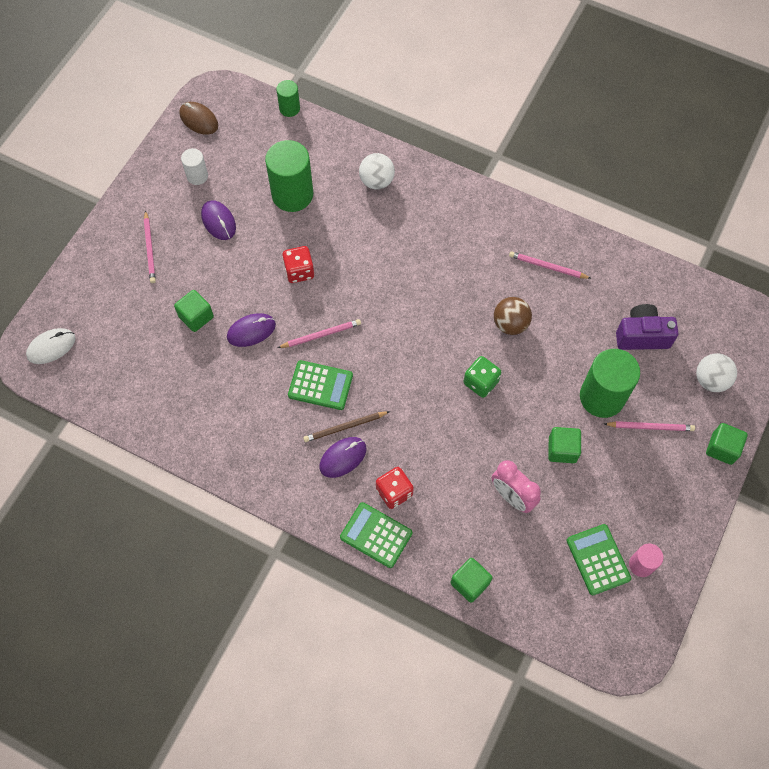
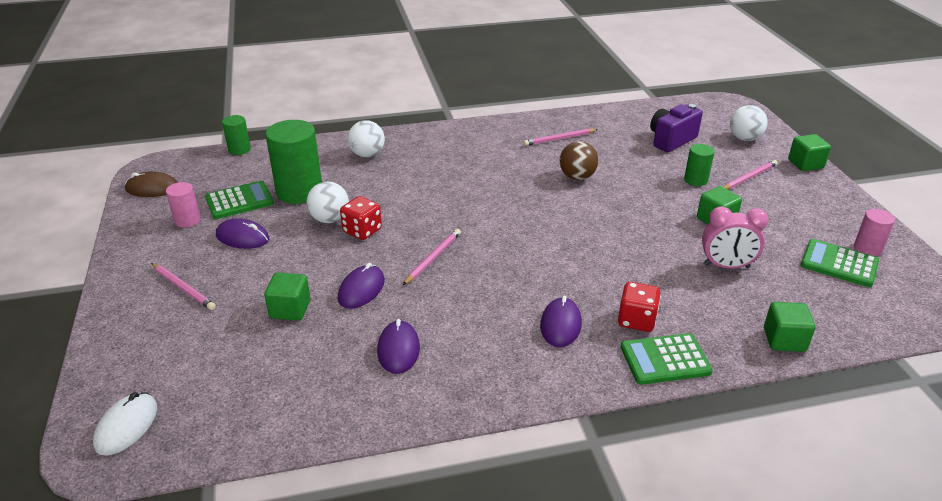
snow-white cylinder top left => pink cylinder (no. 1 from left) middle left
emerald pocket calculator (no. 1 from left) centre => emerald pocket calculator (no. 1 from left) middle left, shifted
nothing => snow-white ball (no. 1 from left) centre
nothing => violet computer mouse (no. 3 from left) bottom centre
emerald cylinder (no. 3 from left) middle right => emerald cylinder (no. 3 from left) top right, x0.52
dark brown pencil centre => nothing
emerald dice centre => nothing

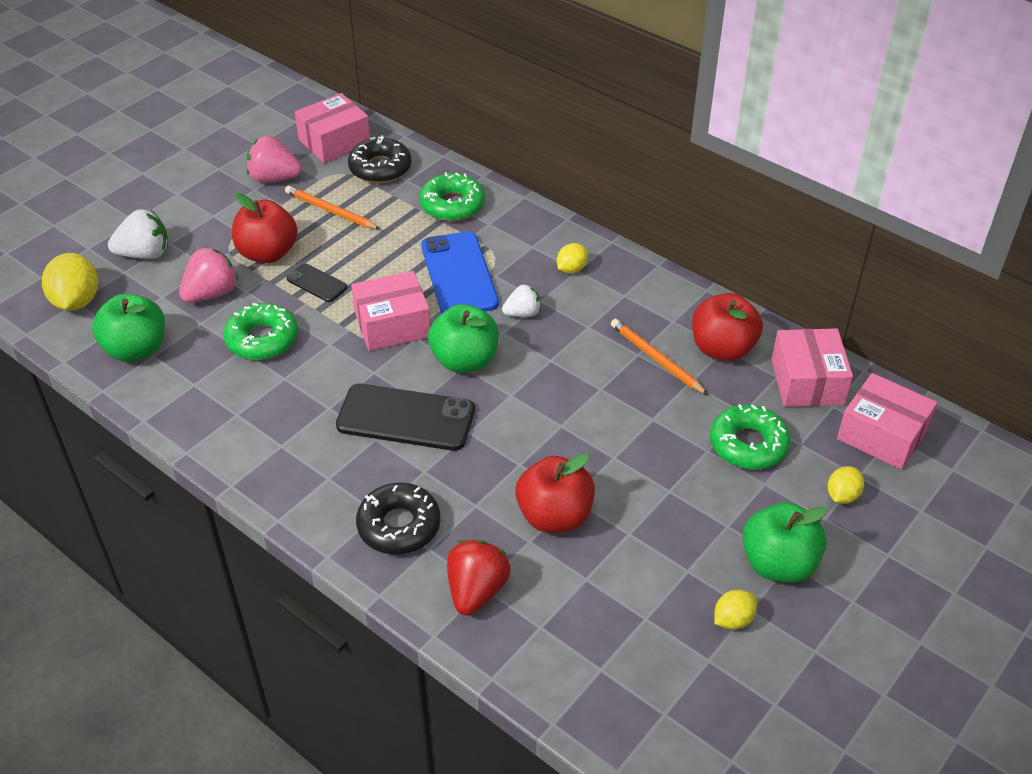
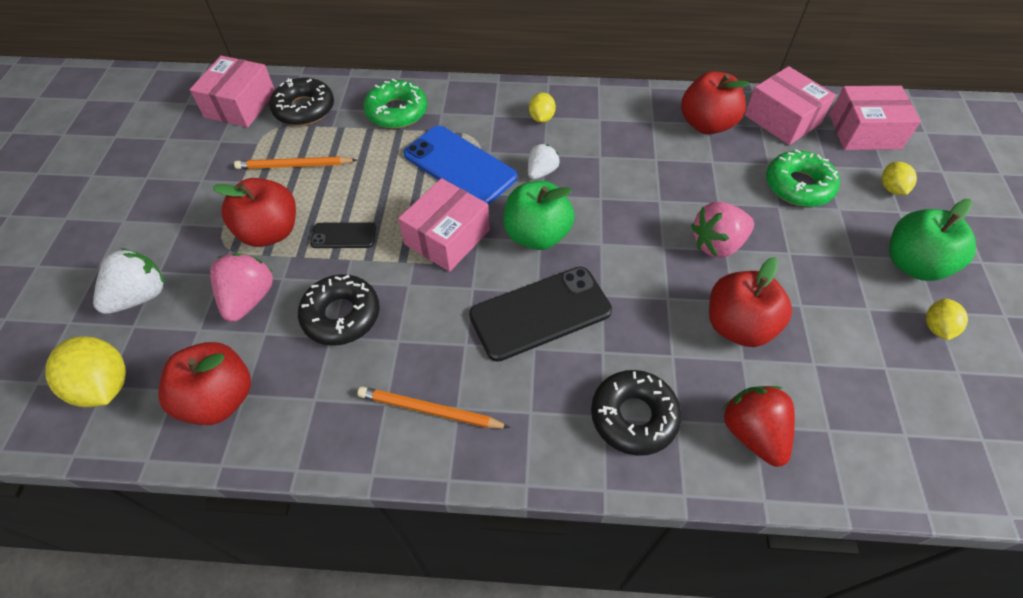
emerald apple fruit (no. 1 from left) middle left => crimson apple fruit (no. 1 from left) middle left
emerald doughnut (no. 1 from left) middle left => ebony doughnut (no. 2 from left) middle left
bright orange pencil (no. 2 from left) centre => bright orange pencil (no. 2 from left) bottom centre, shifted
pink toy strawberry (no. 2 from left) top left => pink toy strawberry (no. 2 from left) middle right, shifted

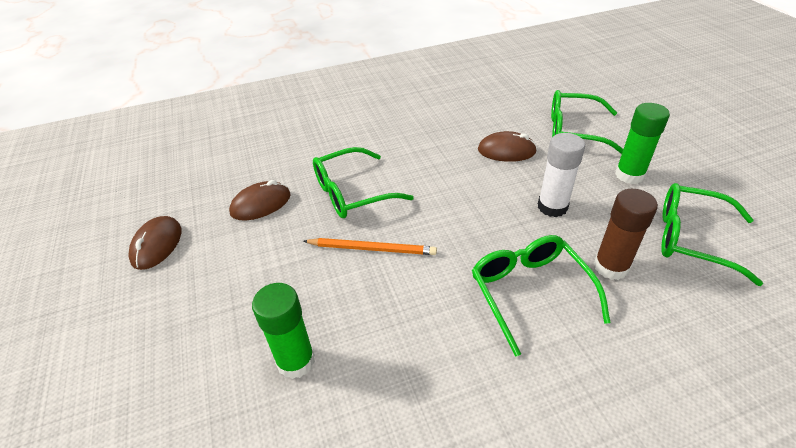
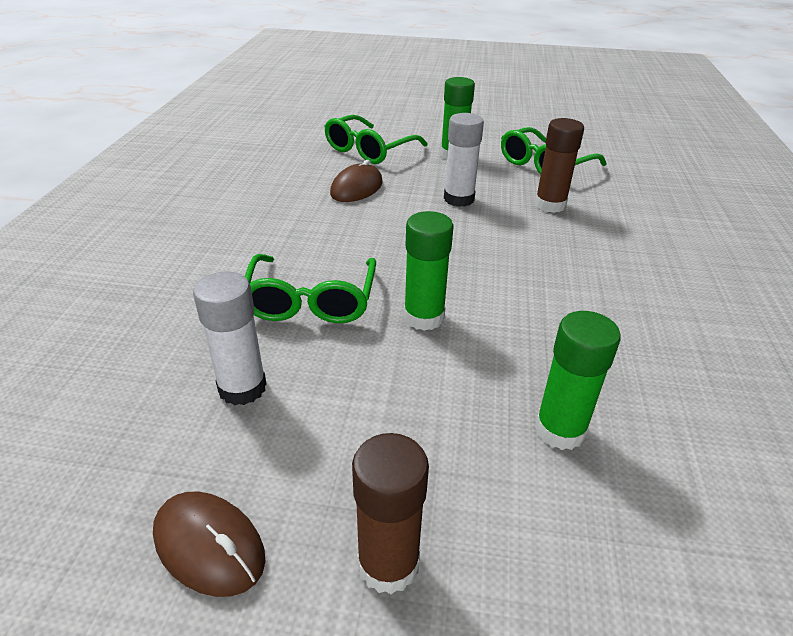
dark brown computer mouse (no. 2 from left) middle left => snow-white glue (no. 1 from left) middle left
nothing => dark brown glue (no. 1 from left) bottom centre
bright orange pencil centre => emerald glue (no. 1 from left) centre
emerald eyeglasses (no. 2 from left) middle right => nothing

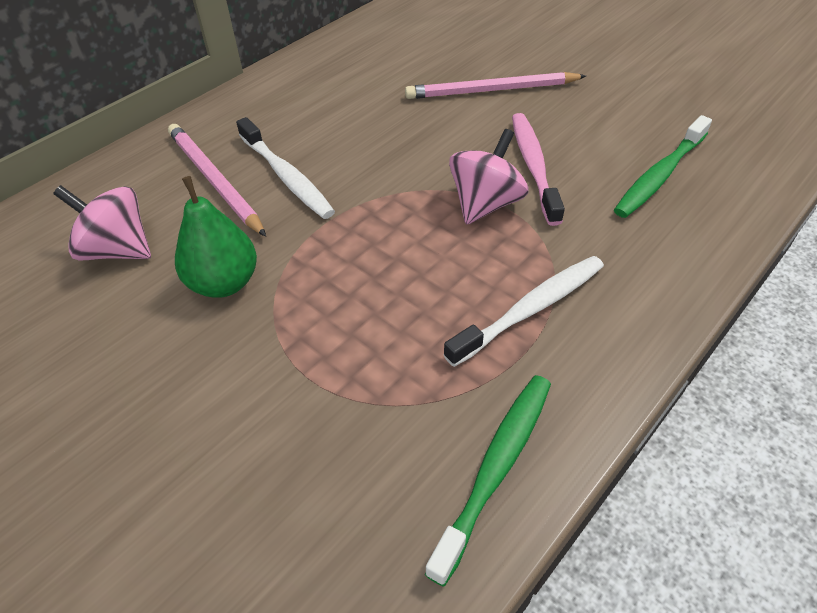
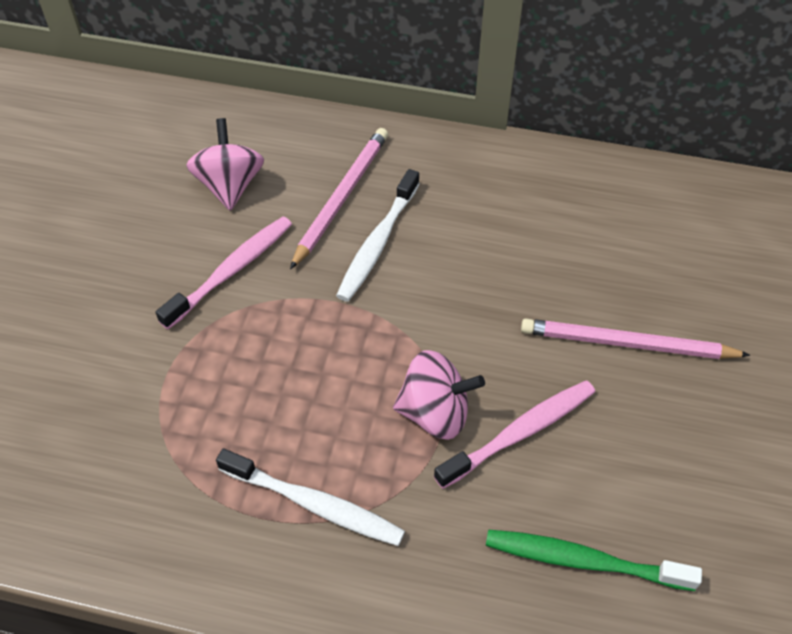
emerald toy pear middle left => pink dental brush (no. 1 from left) middle left
pink pencil (no. 2 from left) top centre => pink pencil (no. 2 from left) middle right, 45 degrees counterclockwise
emerald dental brush (no. 1 from left) bottom centre => nothing

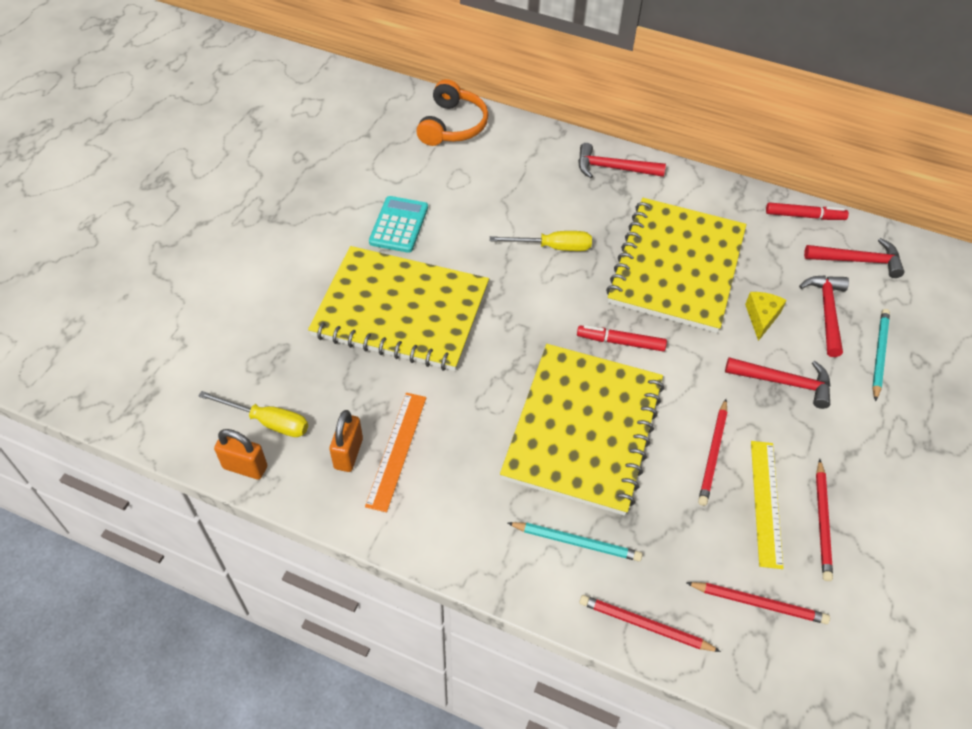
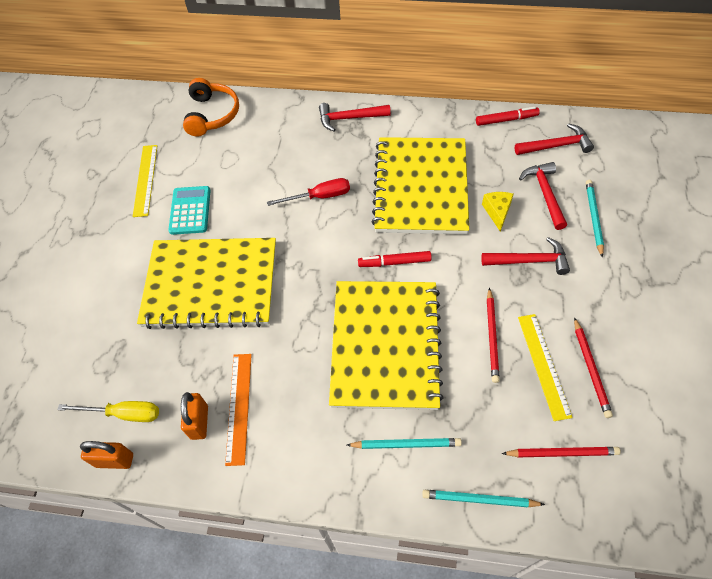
nothing => bright yellow ruler (no. 1 from left) top left
bright yellow hand screwdriver (no. 2 from left) top centre => crimson hand screwdriver top centre
crimson pencil (no. 1 from left) bottom right => aqua pencil (no. 2 from left) bottom right

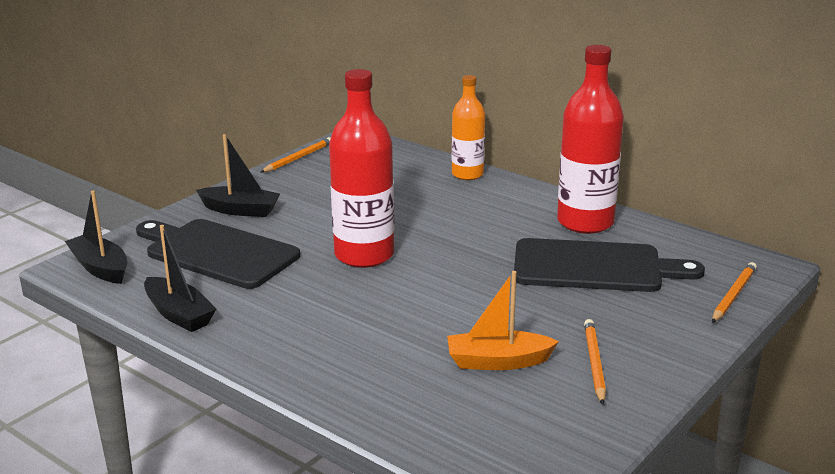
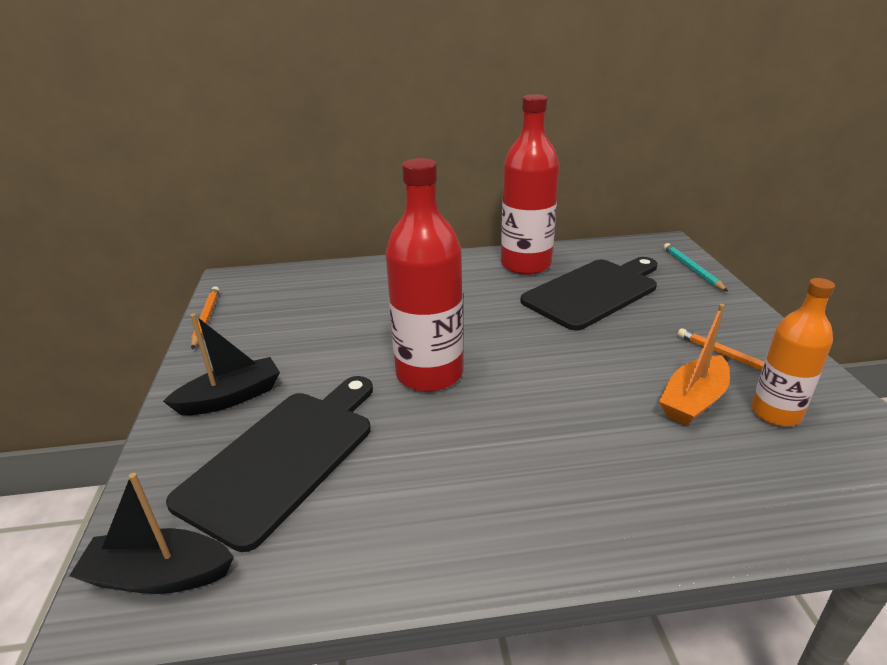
ebony cutting board (no. 1 from left) middle left => ebony cutting board (no. 1 from left) bottom left, 135 degrees clockwise
bright orange pencil (no. 3 from left) middle right => aqua pencil middle right
bright orange bottle top centre => bright orange bottle middle right, shifted
ebony boat (no. 2 from left) middle left => nothing

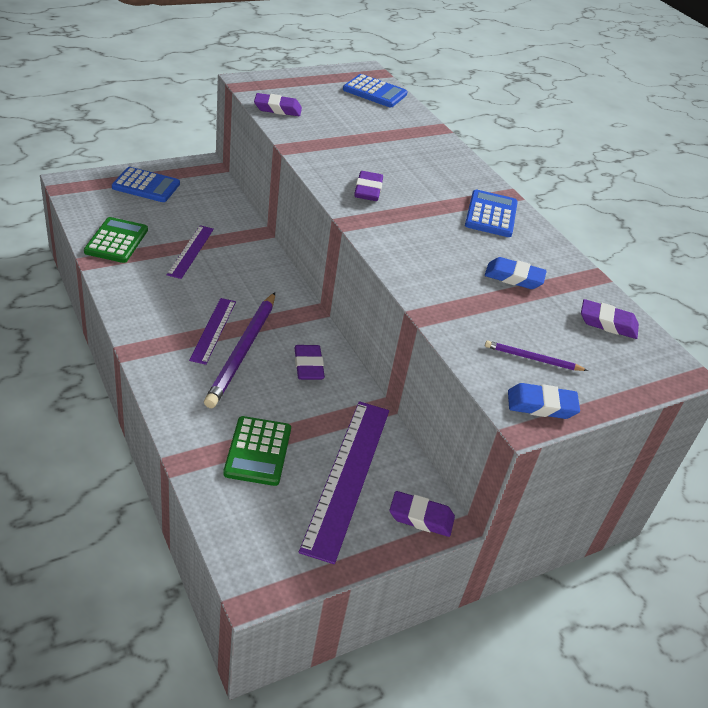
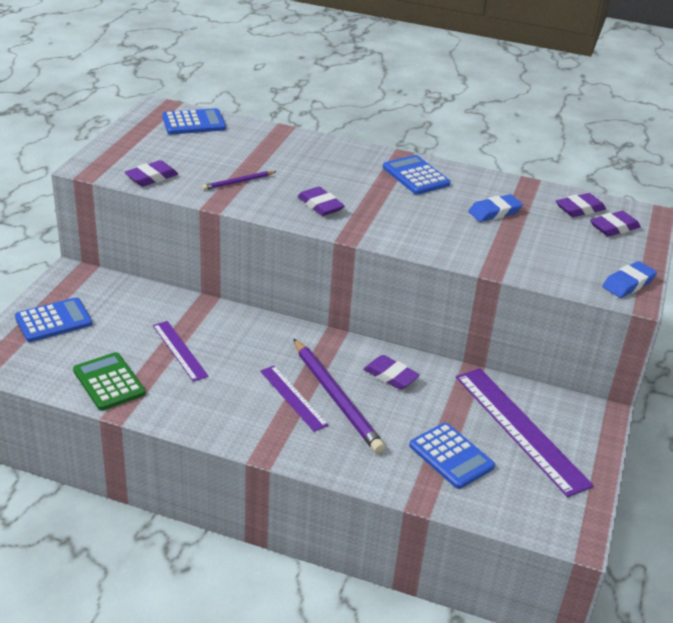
violet pencil (no. 2 from left in the first image) middle right => violet pencil (no. 1 from left) top centre, shifted
emerald pocket calculator (no. 2 from left) centre => blue pocket calculator (no. 4 from left) bottom right
violet eraser (no. 4 from left in the first image) bottom centre => violet eraser (no. 5 from left) middle right, shifted

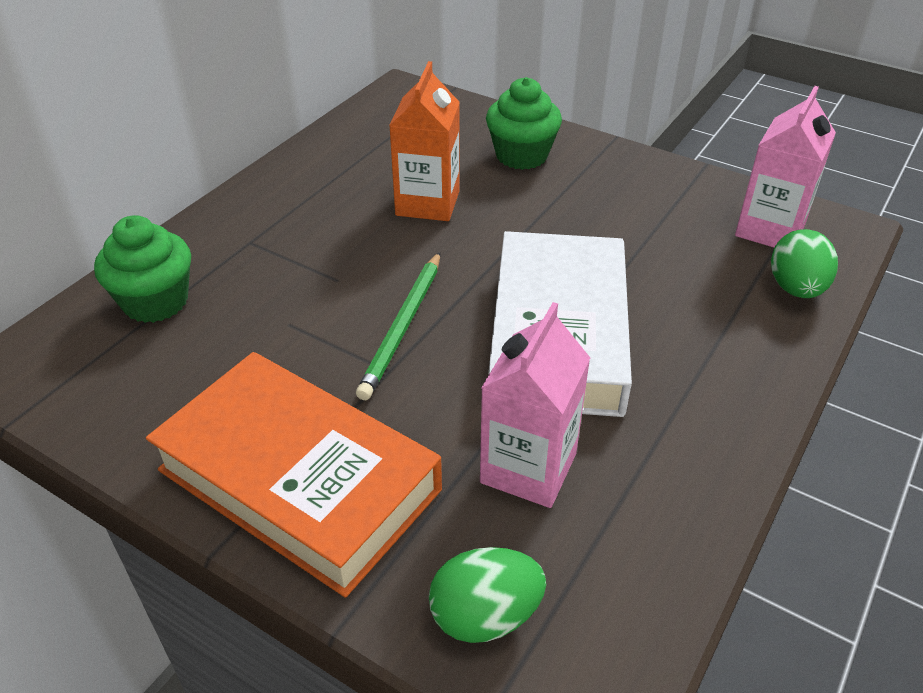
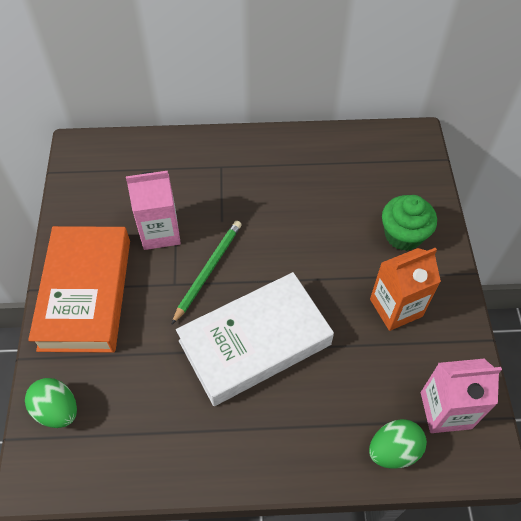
pink milk carton (no. 1 from left) centre => pink milk carton (no. 1 from left) middle left, shifted
emerald pencil centre, 135 degrees clockwise
bright orange milk carton top centre => bright orange milk carton middle right, shifted
emerald muffin (no. 1 from left) middle left => nothing

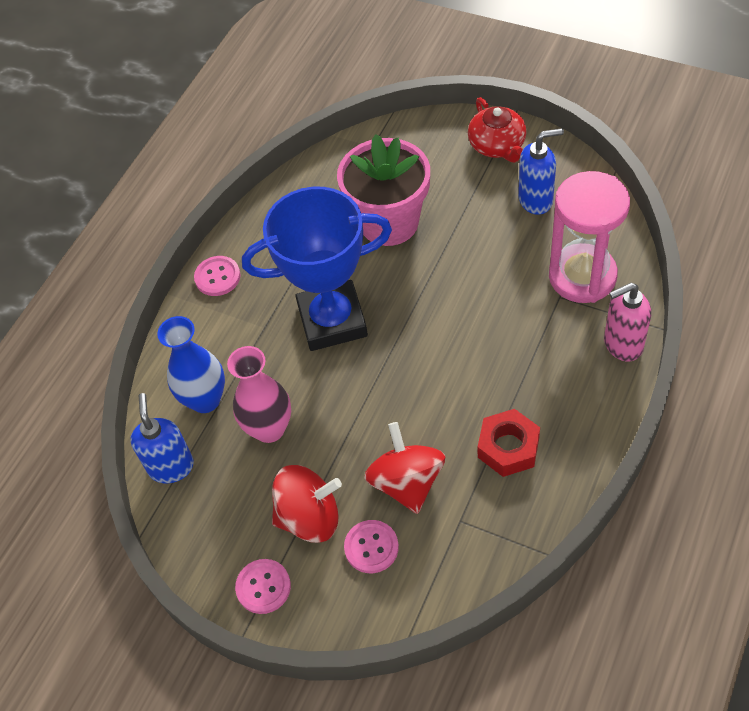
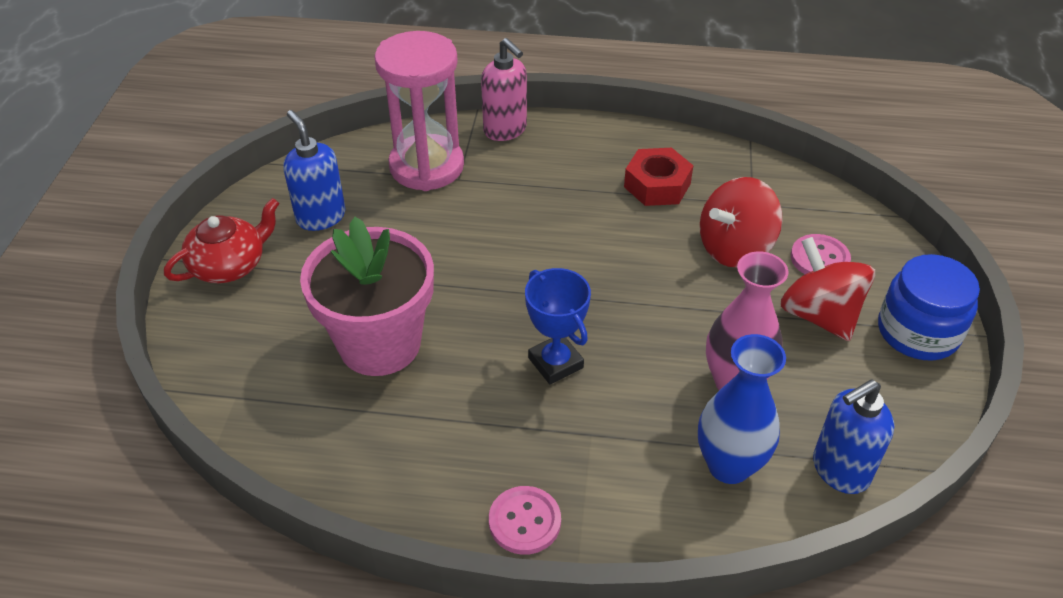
blue prize cup centre, x0.52
pink sewing button (no. 2 from left) bottom centre => blue jam jar middle right

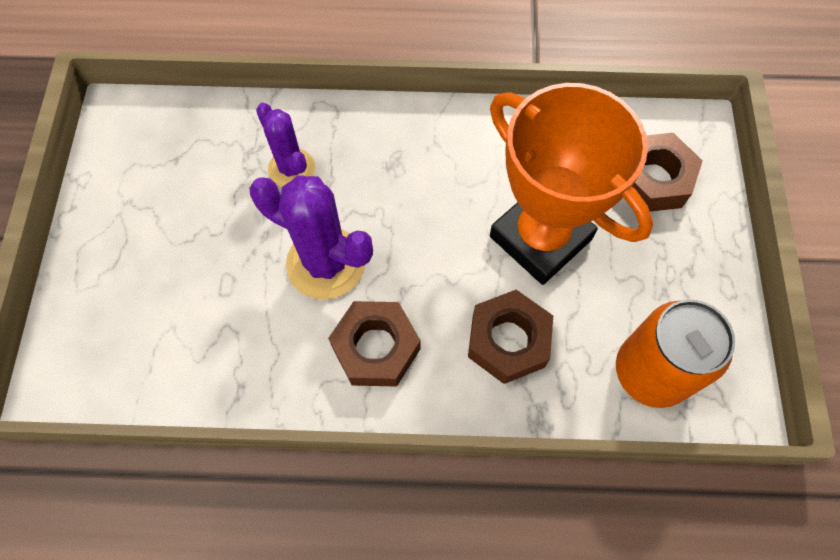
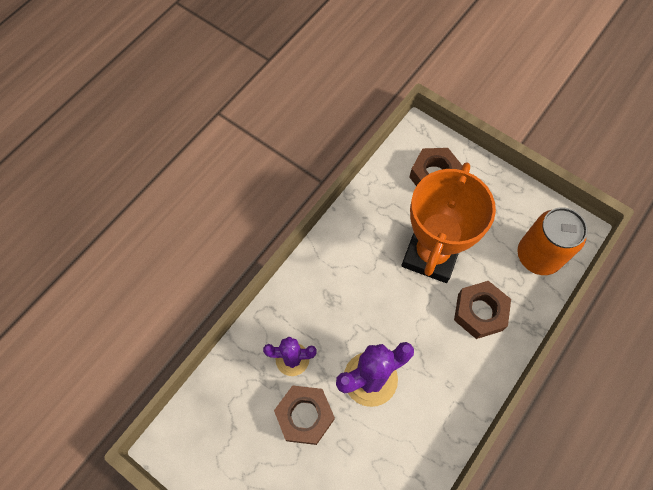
dark brown nut (no. 1 from left) centre => dark brown nut (no. 1 from left) bottom centre, shifted
bright orange prize cup top right => bright orange prize cup middle right, 60 degrees counterclockwise

